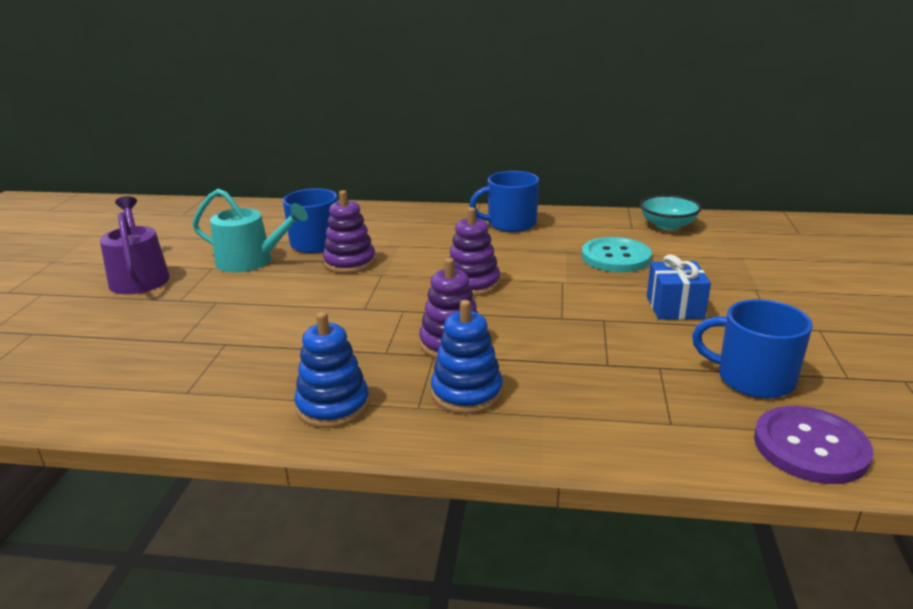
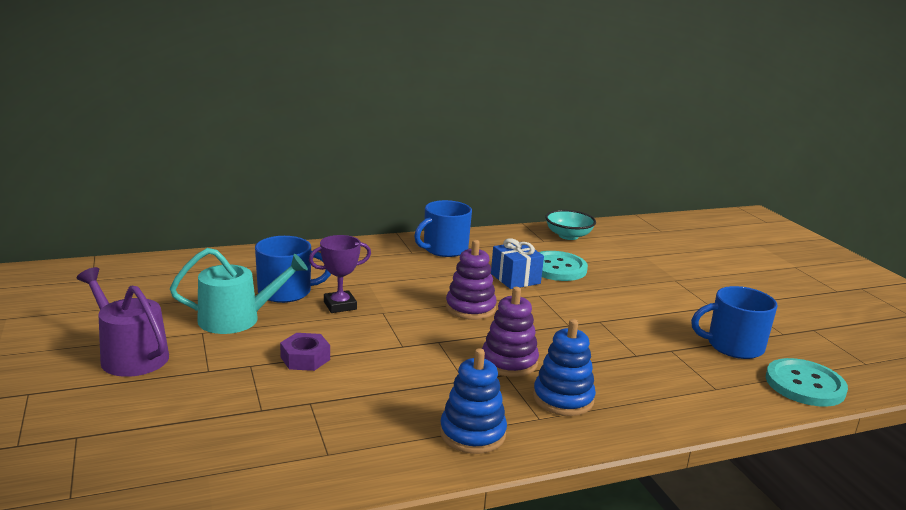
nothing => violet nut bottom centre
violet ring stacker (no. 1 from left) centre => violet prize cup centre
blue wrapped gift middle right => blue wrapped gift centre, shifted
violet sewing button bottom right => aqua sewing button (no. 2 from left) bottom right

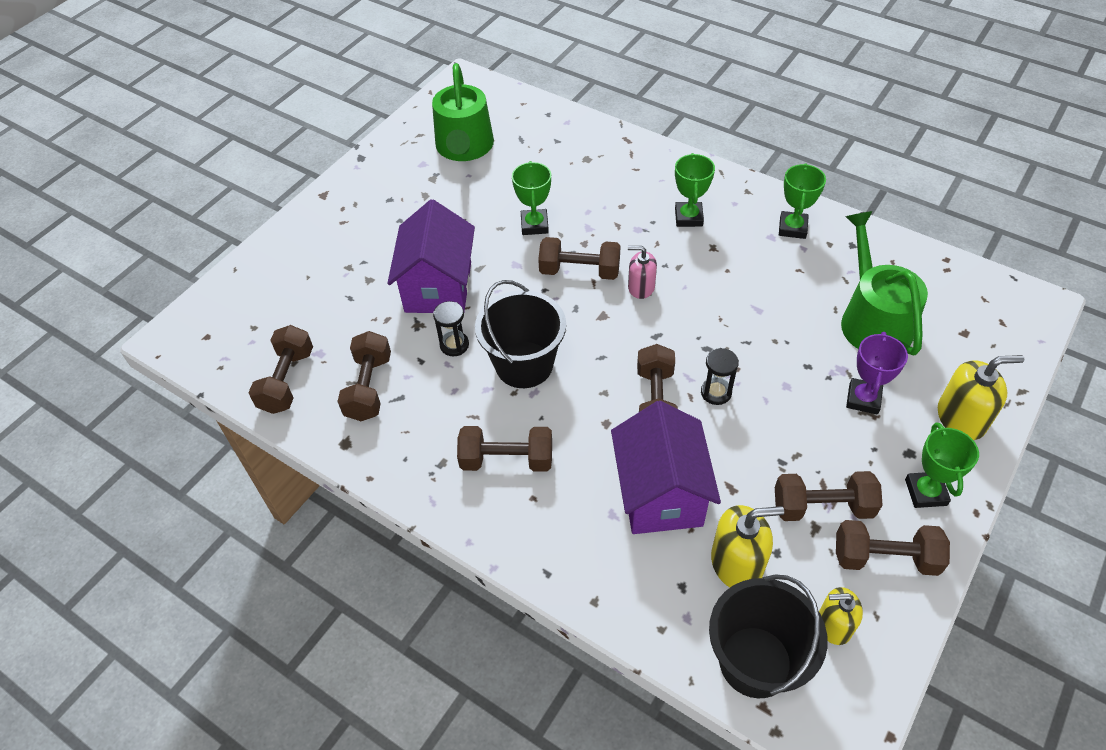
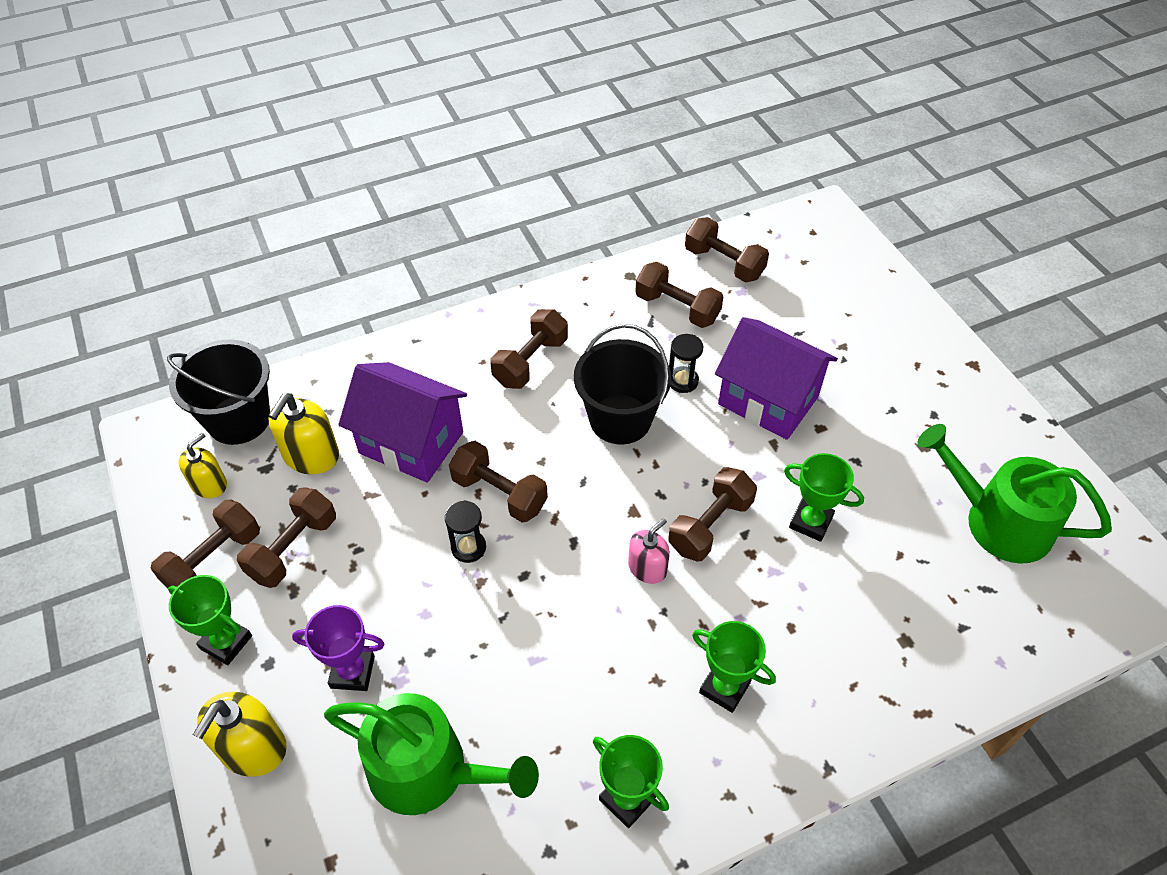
violet prize cup middle right => violet prize cup bottom left, 45 degrees counterclockwise

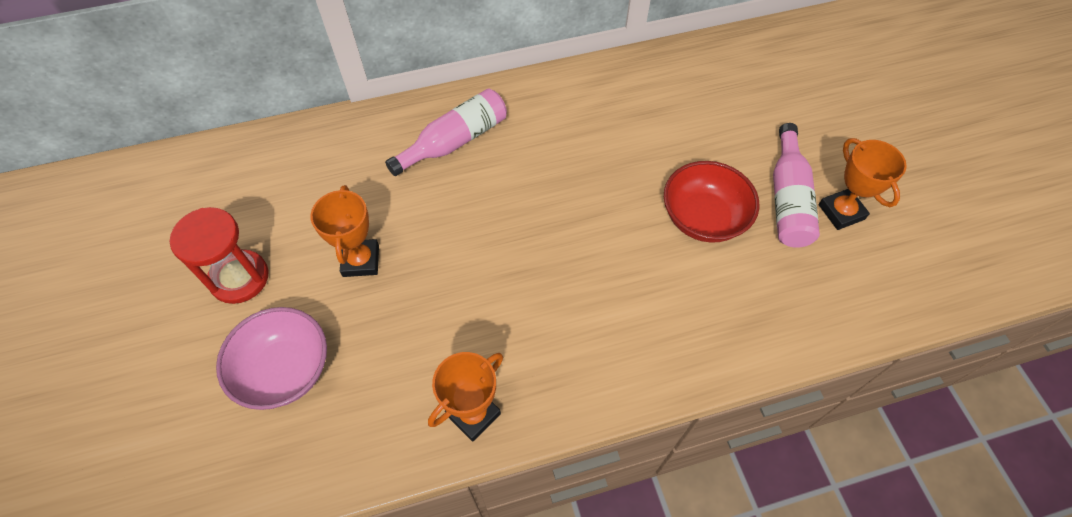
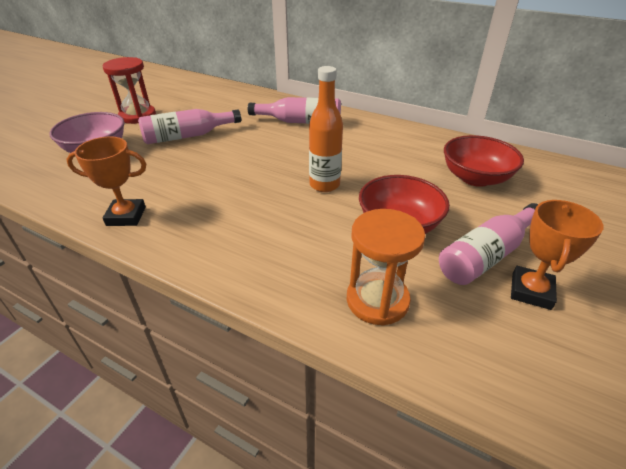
bright orange prize cup (no. 1 from left) middle left => pink bottle (no. 1 from left) top left
nothing => bright orange bottle top centre
nothing => bright orange hourglass centre
nothing => crimson serving bowl (no. 2 from left) middle right

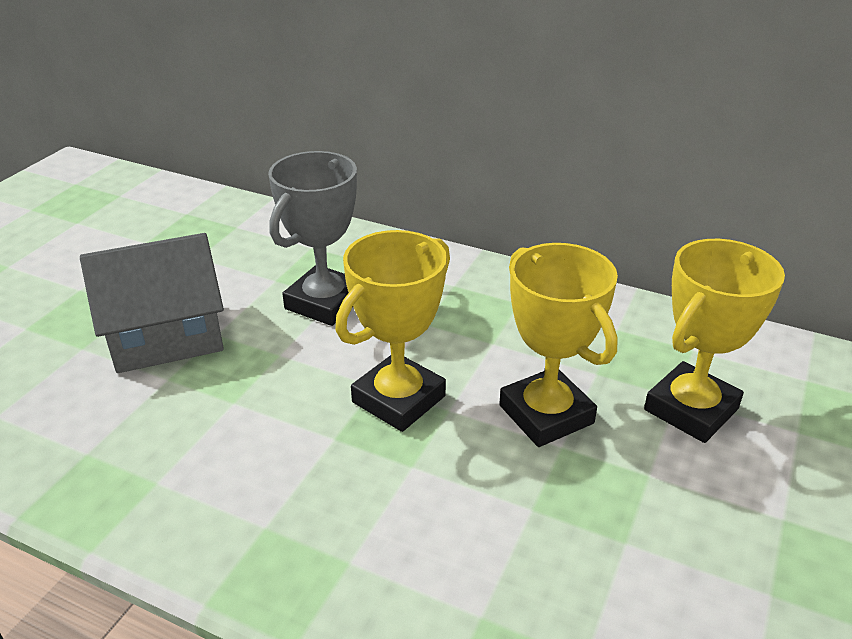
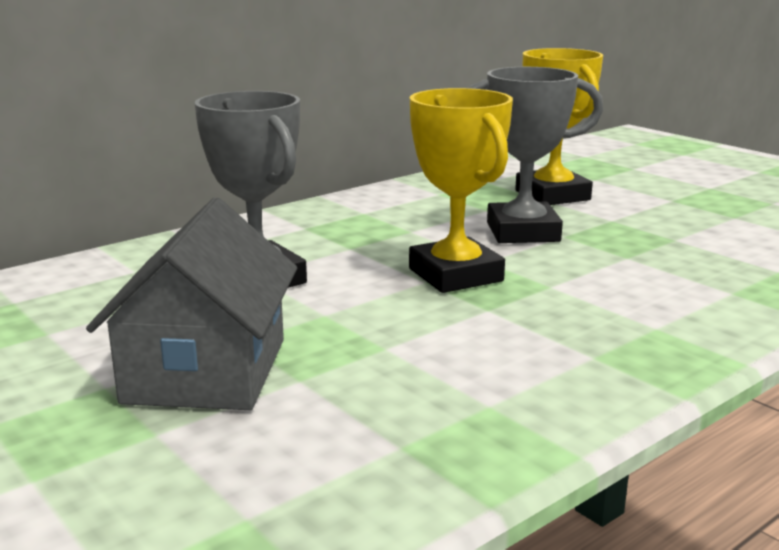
bright yellow prize cup (no. 2 from left) centre => grey prize cup (no. 2 from left) top right

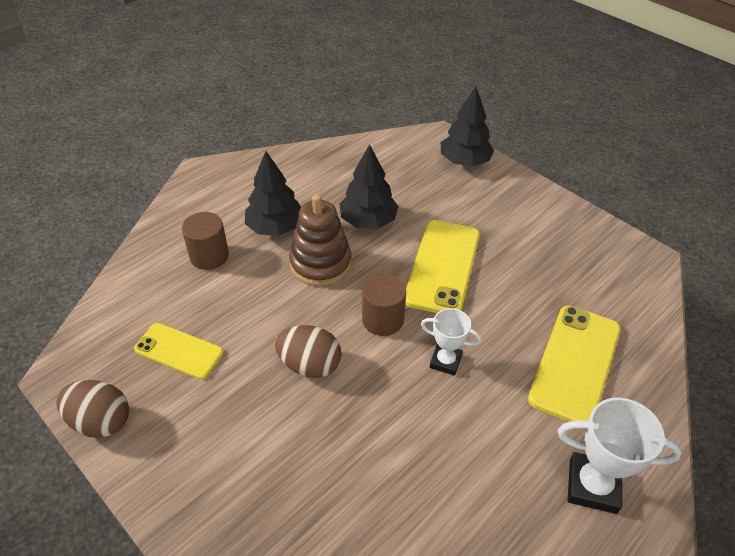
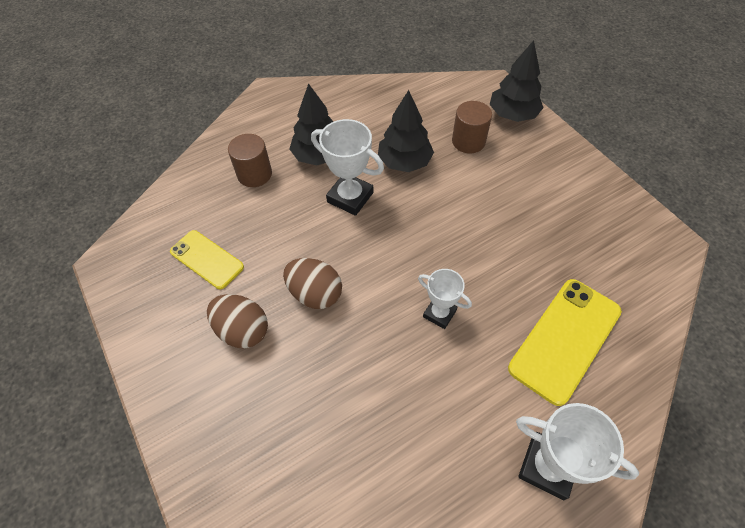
dark brown egg (no. 1 from left) bottom left => dark brown egg (no. 1 from left) middle left, shifted
dark brown ring stacker centre => snow-white prize cup (no. 1 from left) top centre
dark brown cylinder (no. 2 from left) centre => dark brown cylinder (no. 2 from left) top centre, shifted
bright yellow mobile phone (no. 2 from left) centre => nothing

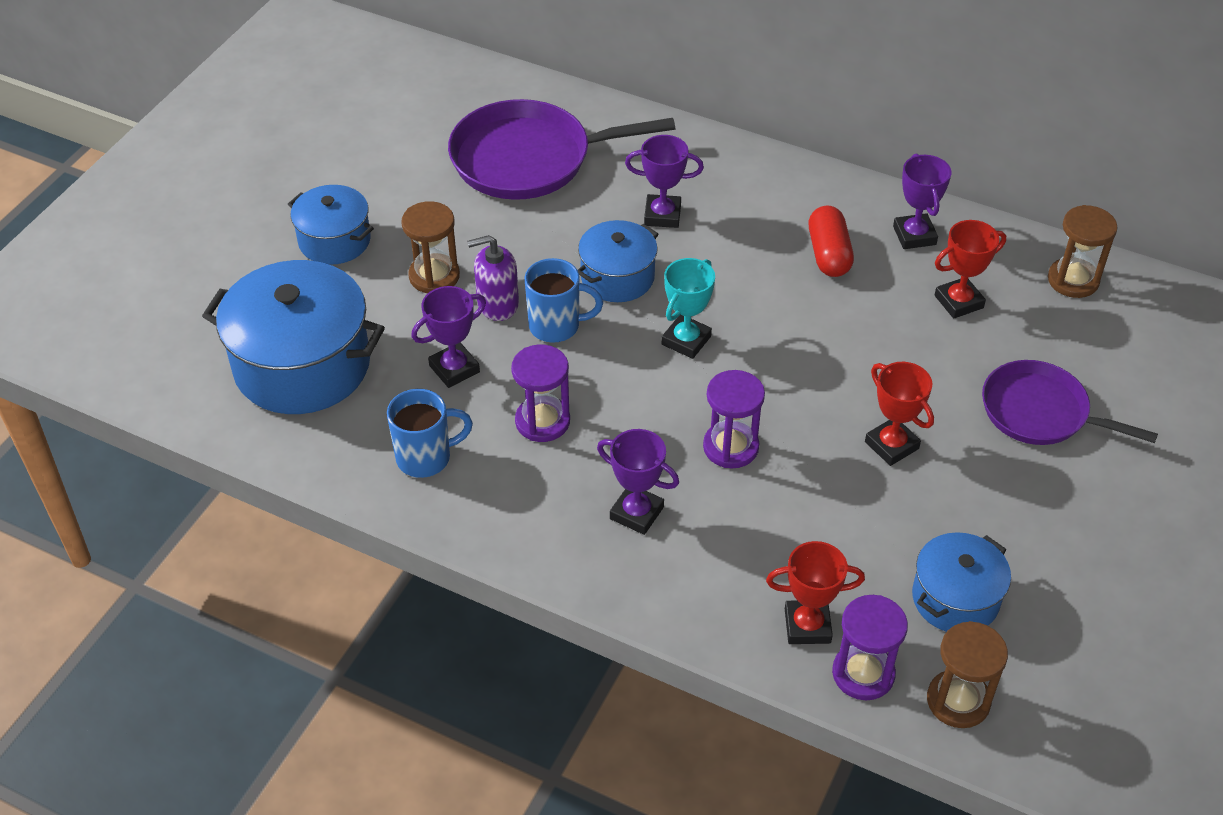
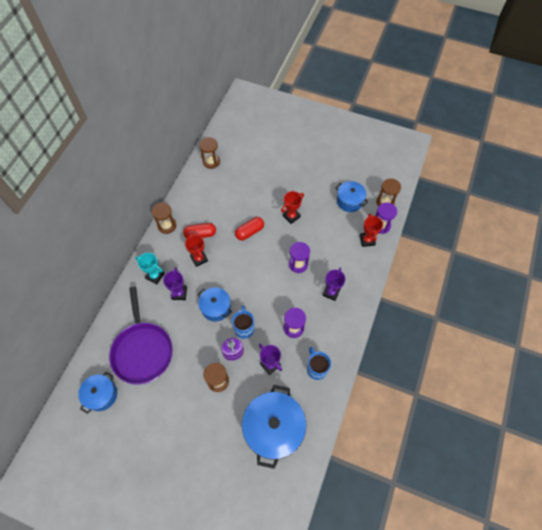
blue stockpot (no. 2 from left in the first image) top left => blue stockpot (no. 1 from left) bottom left, shifted
aqua prize cup centre => aqua prize cup middle left, shifted
nothing => dark brown hourglass (no. 1 from left) middle left
crimson prize cup (no. 3 from left in the first image) top right => crimson prize cup (no. 1 from left) centre, shifted
nothing => crimson capsule (no. 2 from left) centre
violet prize cup (no. 4 from left) top right => nothing
violet skillet (no. 2 from left) middle right => nothing

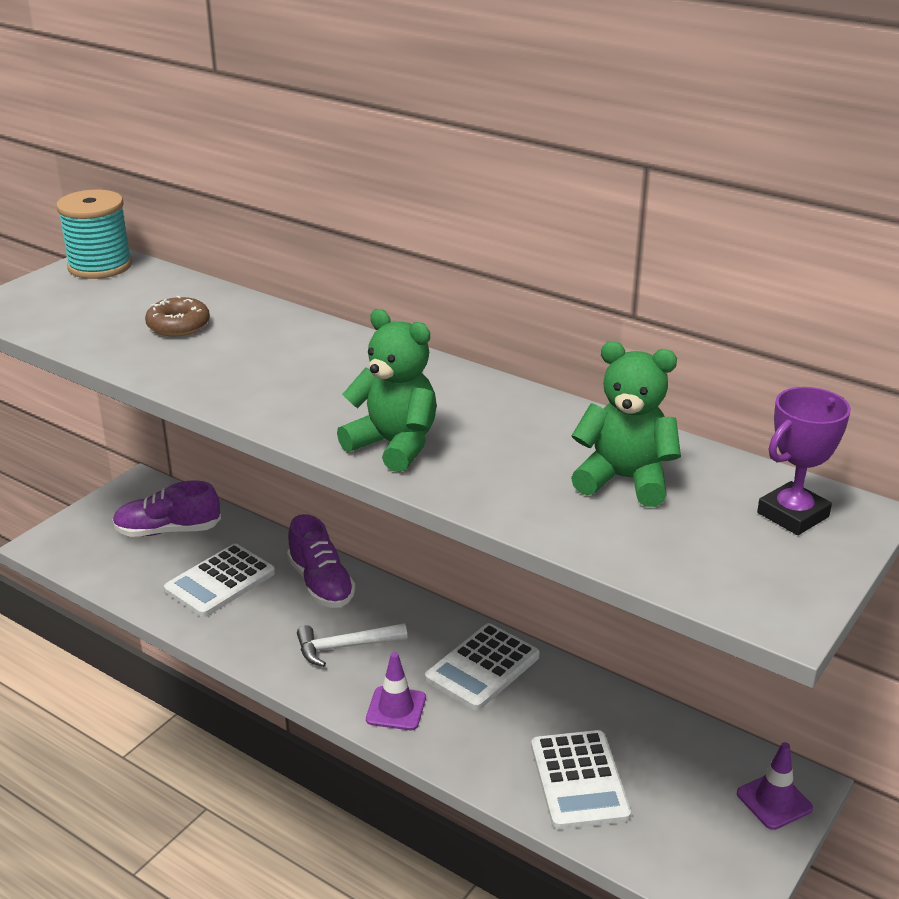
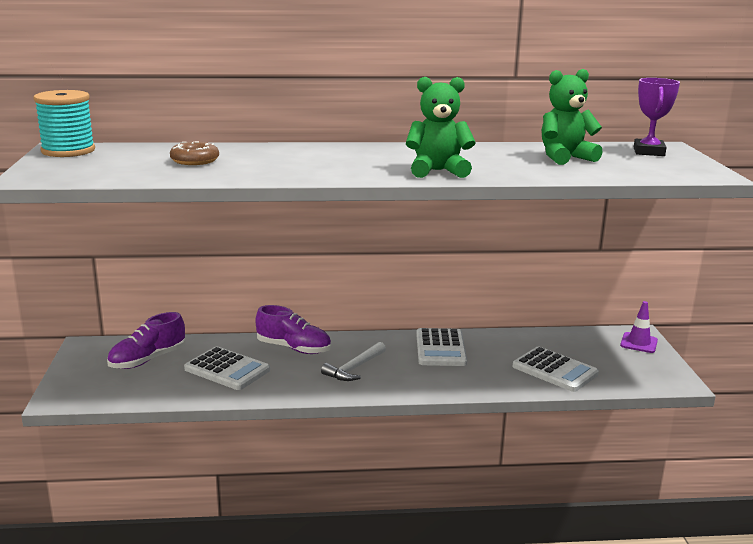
snow-white pocket calculator (no. 1 from left) middle left => snow-white pocket calculator (no. 1 from left) bottom left, 60 degrees counterclockwise
violet safety cone (no. 1 from left) bottom centre => nothing

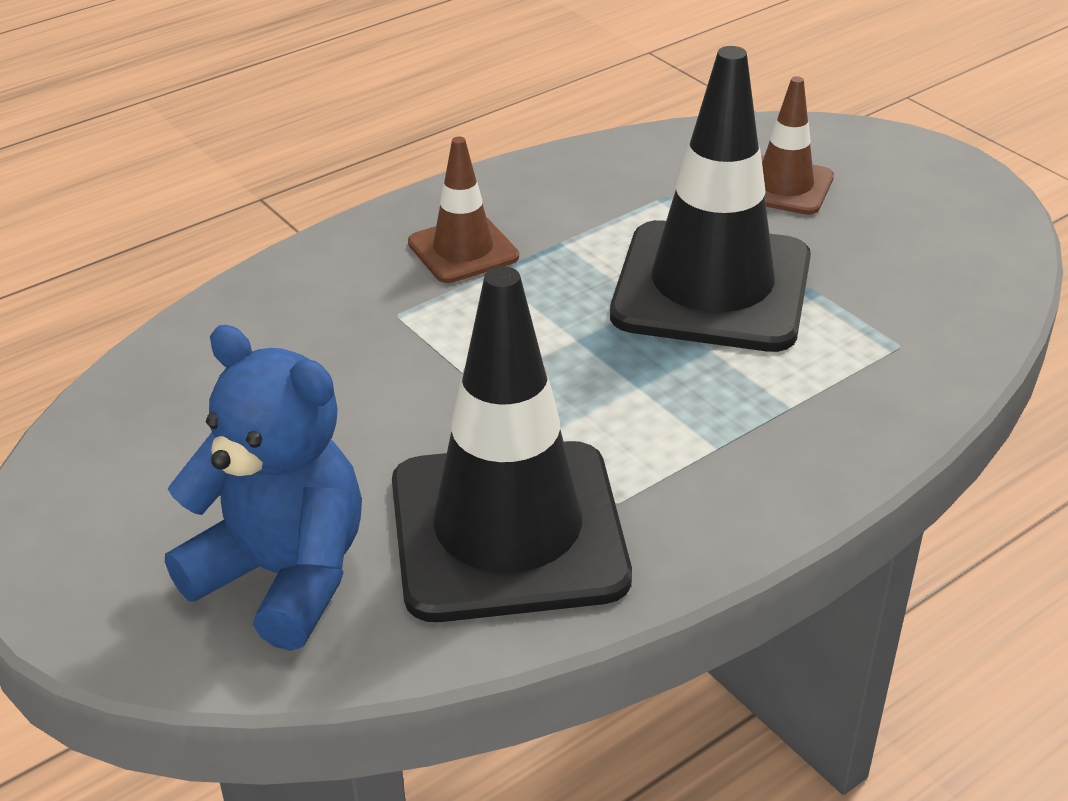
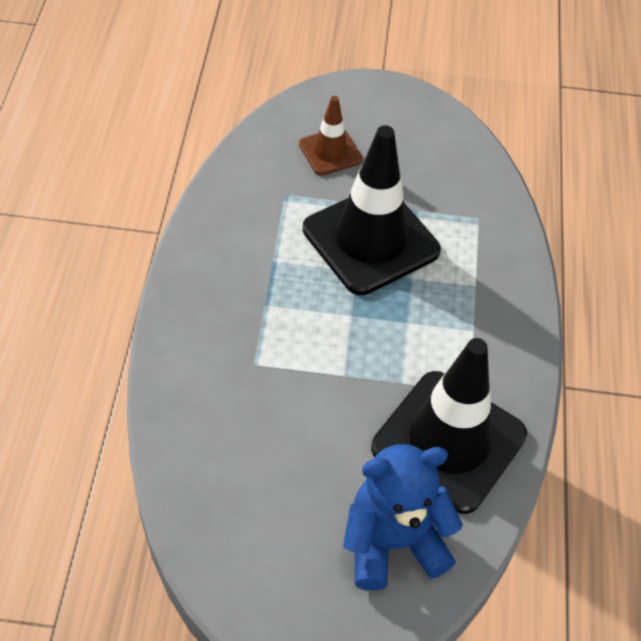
dark brown safety cone (no. 1 from left) top centre => nothing

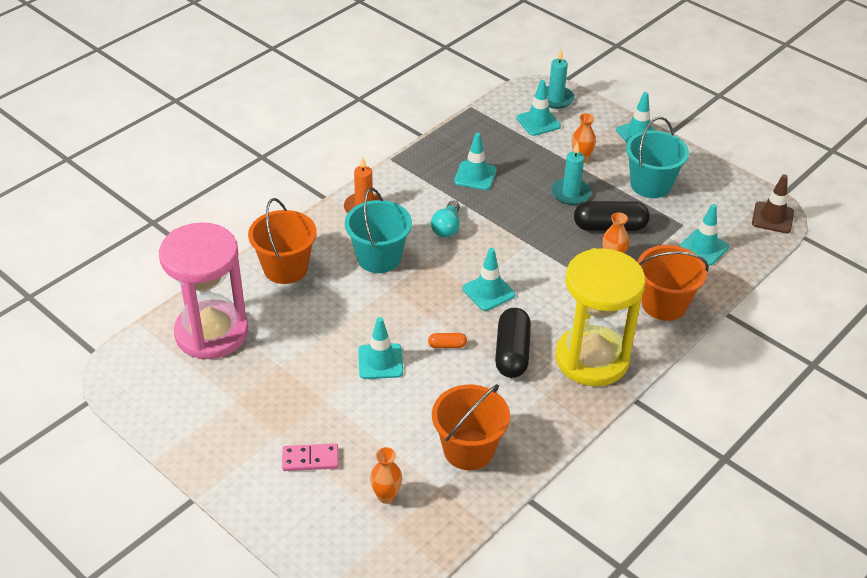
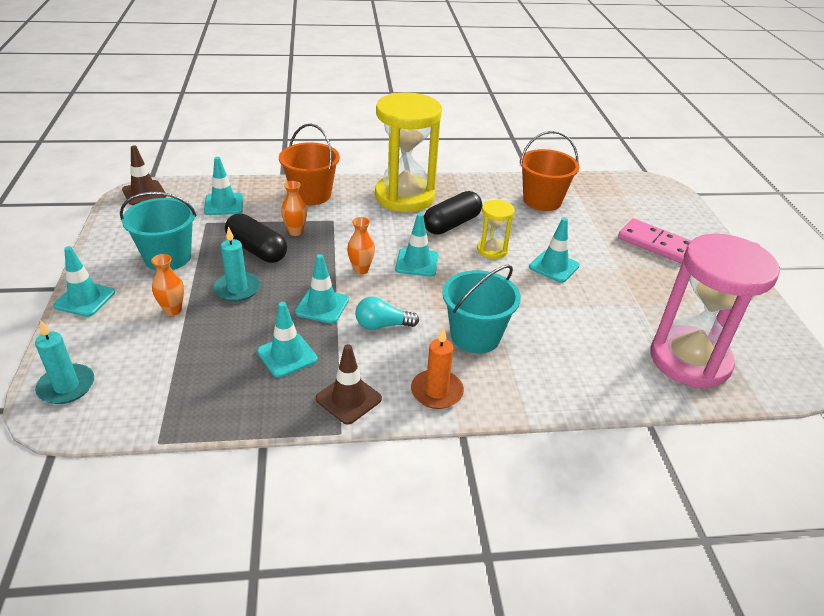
aqua safety cone (no. 4 from left) top centre => aqua safety cone (no. 4 from left) centre, shifted
nothing => dark brown safety cone (no. 2 from left) centre
bright orange vase (no. 1 from left in the first image) bottom centre => bright orange vase (no. 3 from left) centre, shifted
aqua light bulb centre, 150 degrees counterclockwise
bright orange capsule centre => bright yellow hourglass (no. 2 from left) centre
pink domino tile bottom centre => pink domino tile middle right, x1.55
bright orange sand bucket (no. 1 from left) middle left => nothing

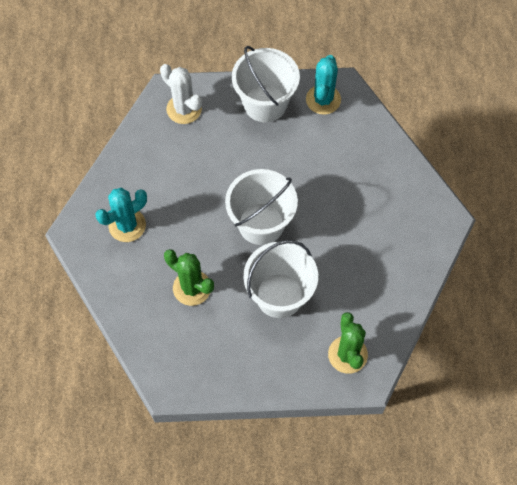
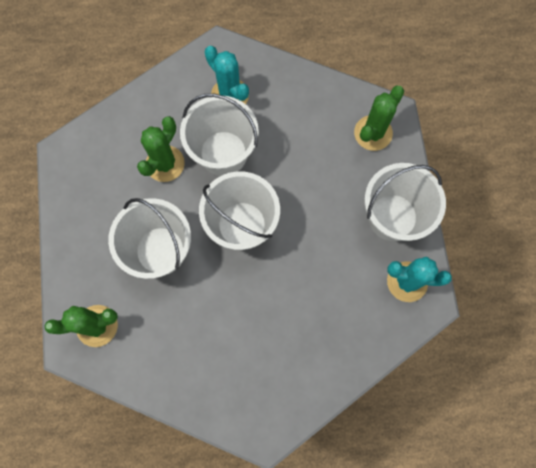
nothing => snow-white sand bucket (no. 2 from left) top centre
snow-white prickly plant top centre => emerald prickly plant (no. 3 from left) top right

